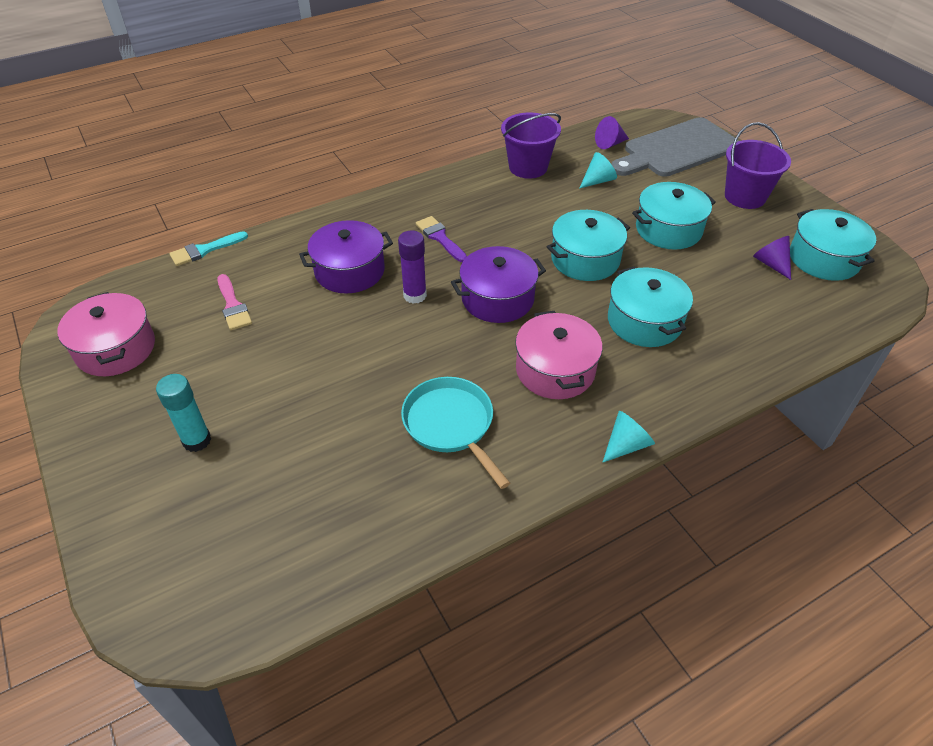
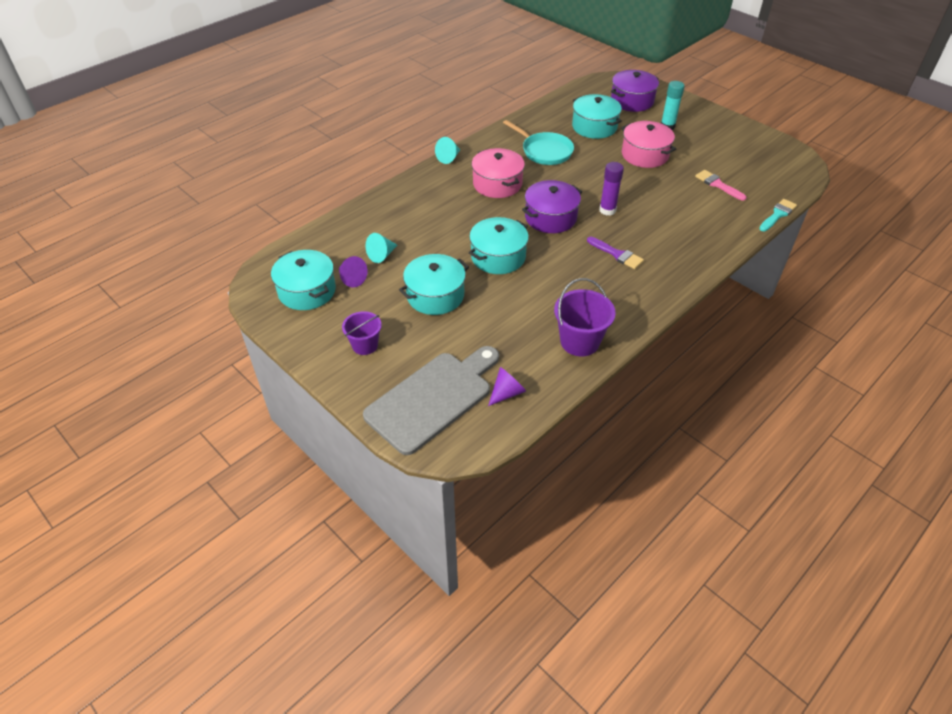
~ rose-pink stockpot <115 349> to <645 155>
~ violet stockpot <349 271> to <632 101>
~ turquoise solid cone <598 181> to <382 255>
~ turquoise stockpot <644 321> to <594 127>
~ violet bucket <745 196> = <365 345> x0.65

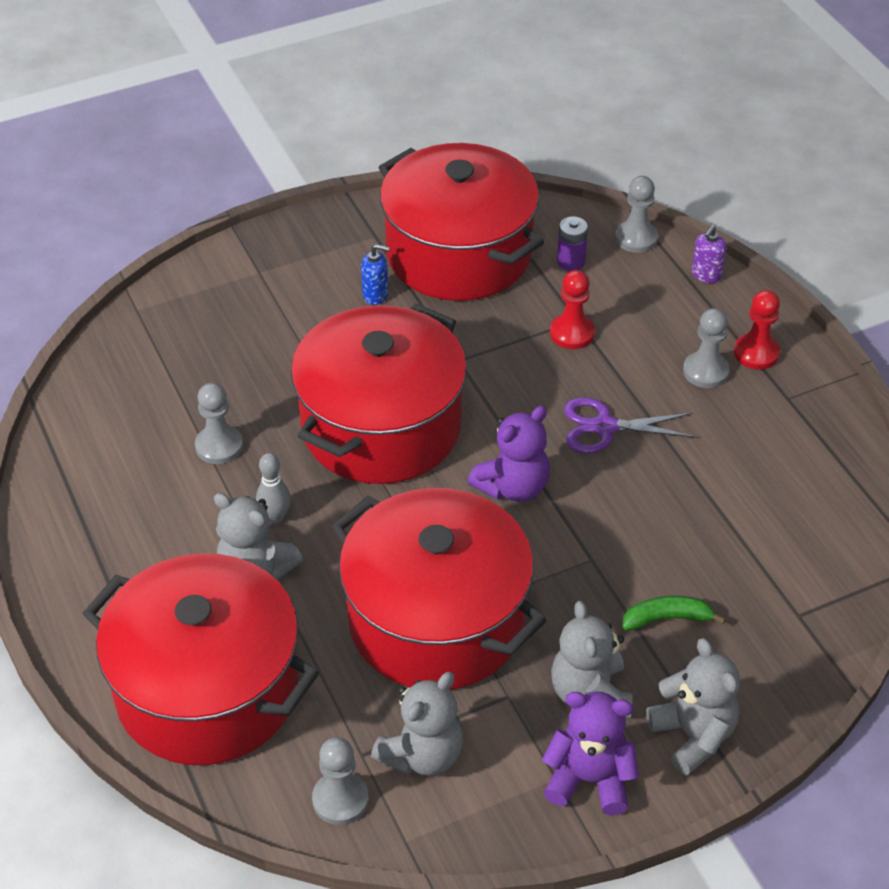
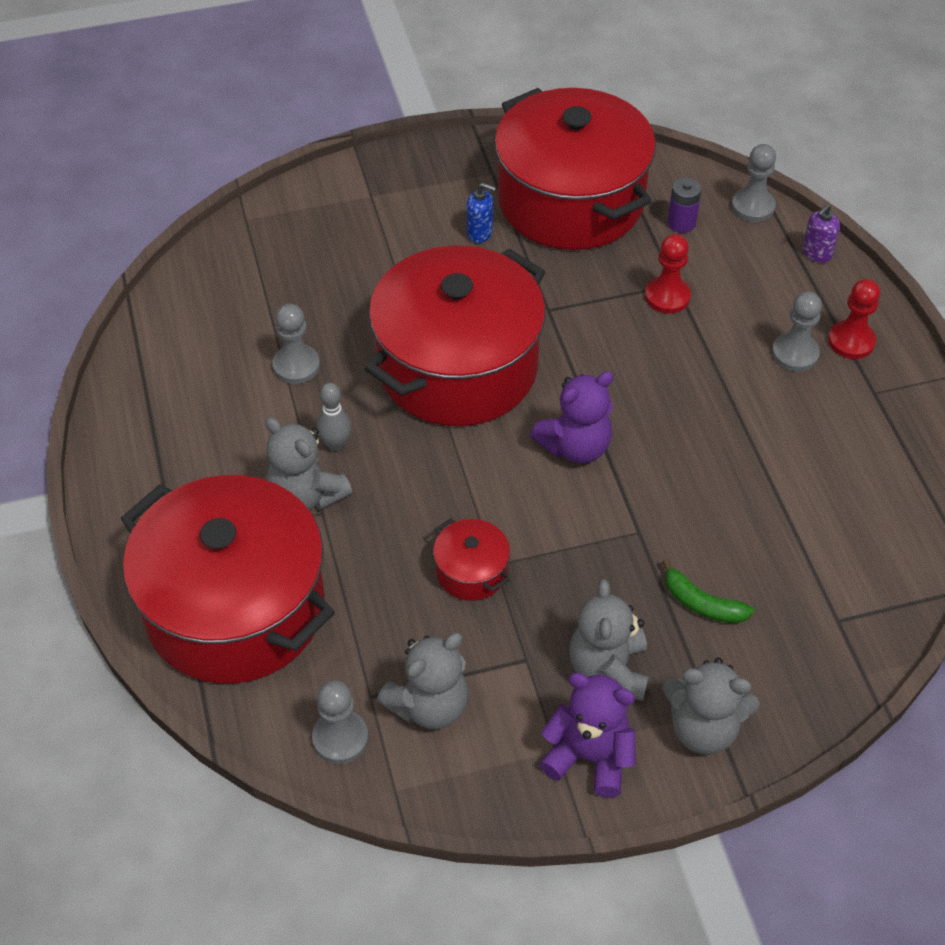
- violet pair of scissors <605 427>
~ emerald banana <667 618> = <702 604> 150 degrees counterclockwise
~ ash-grey teddy <693 735> = <703 728> 120 degrees clockwise
~ scarlet stockpot <436 620> = <471 571> x0.40

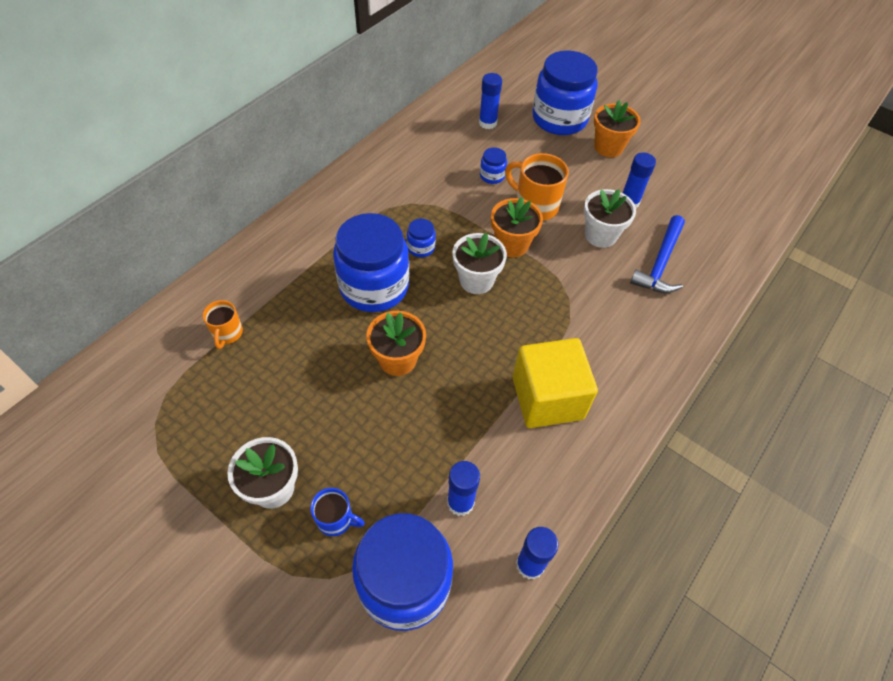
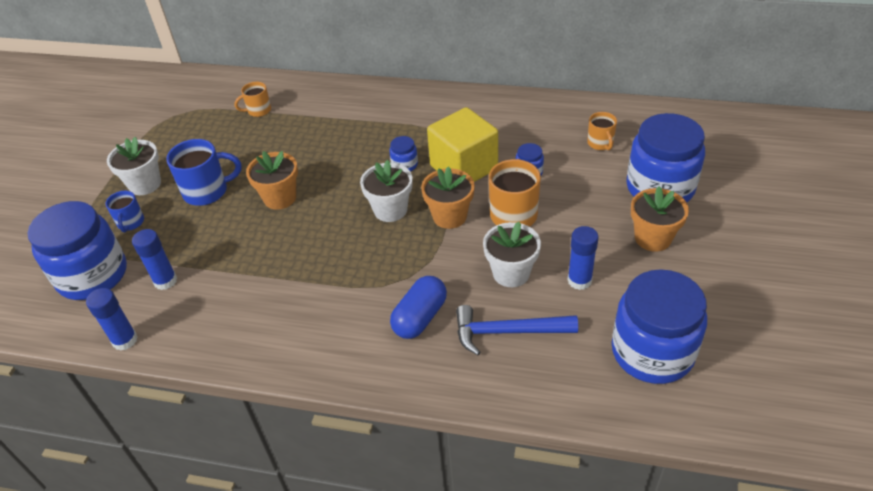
+ cobalt tea mug <207 191>
+ cobalt pill shape <420 317>
~ cobalt jar <374 286> to <652 352>
~ bright yellow cube <547 398> to <464 167>
~ cobalt stick of glue <487 123> to bright orange tea mug <600 143>

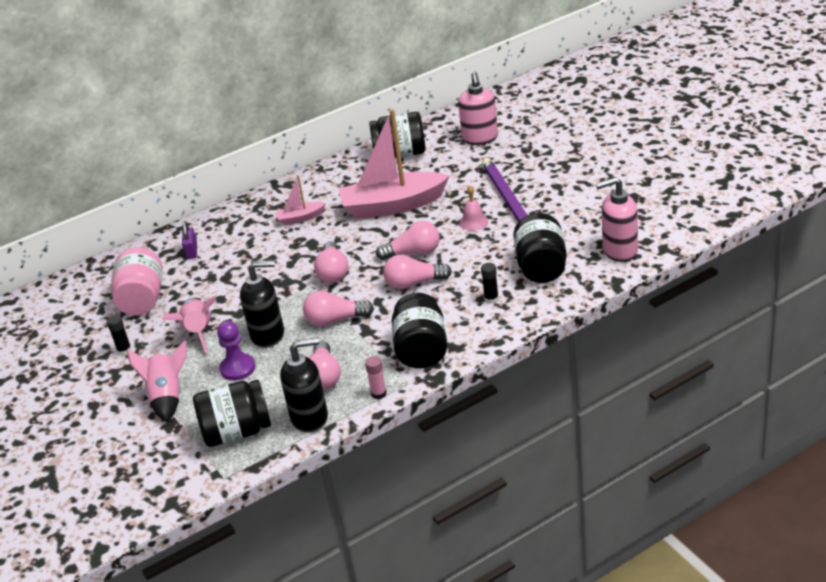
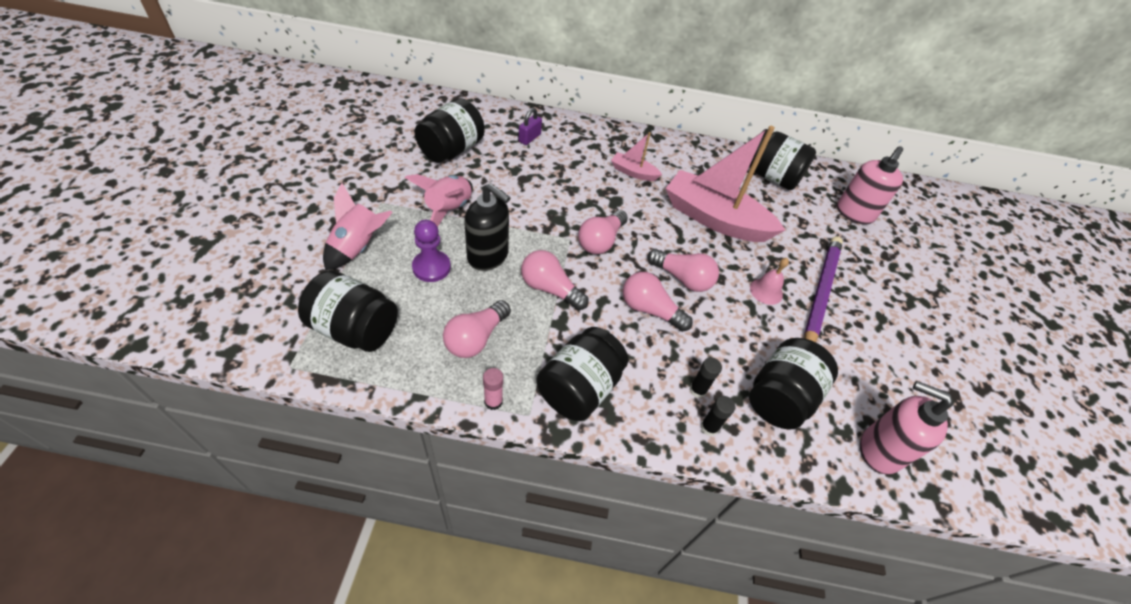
- black soap dispenser <310 417>
~ black stick of glue <124 350> to <709 427>
~ rose-pink jar <142 300> to black jar <451 150>

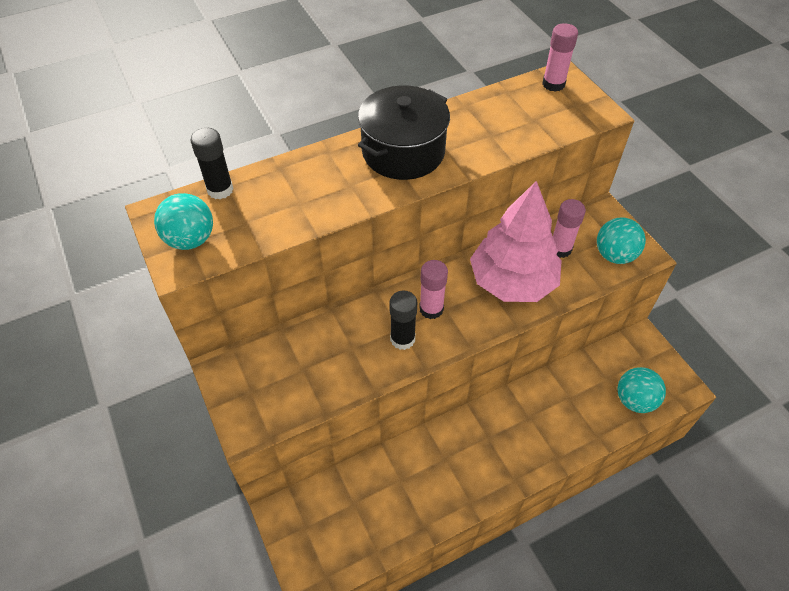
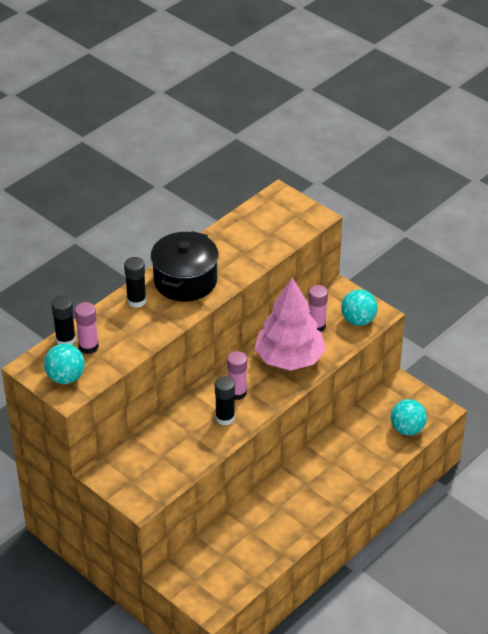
+ black stick of glue <136 301>
~ rose-pink stick of glue <553 84> to <88 347>

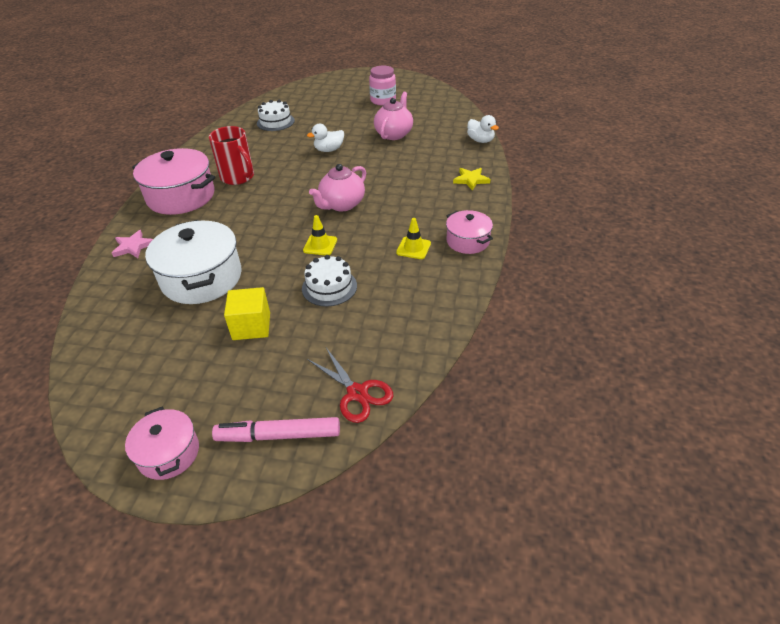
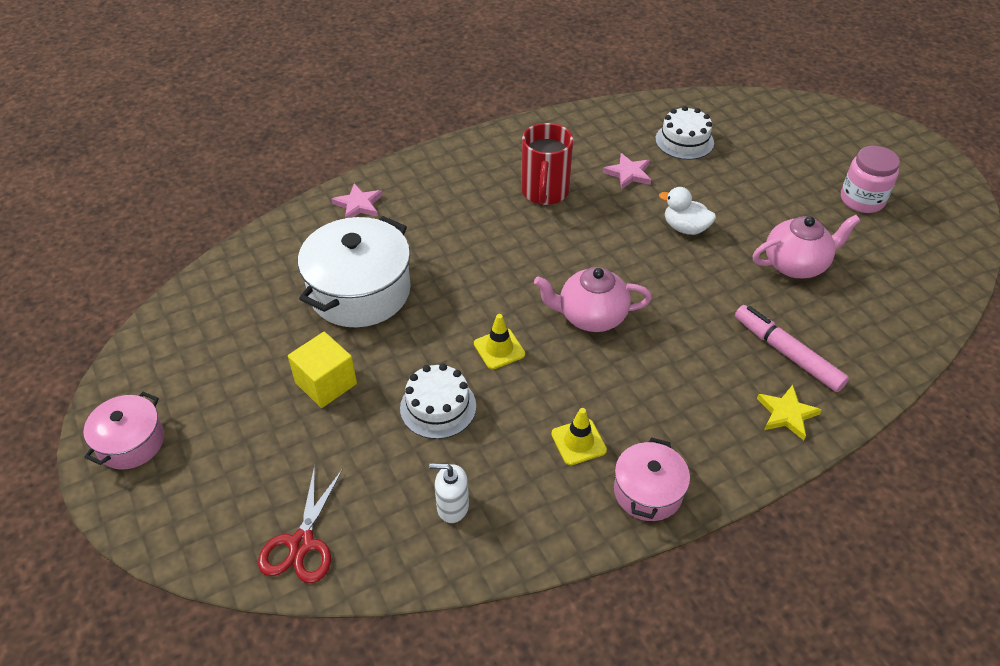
- rose-pink stockpot <181 196>
- pure white rubber duck <480 140>
+ pure white soap dispenser <452 506>
+ rose-pink five-pointed star <628 173>
~ rose-pink marker pen <278 435> to <787 353>

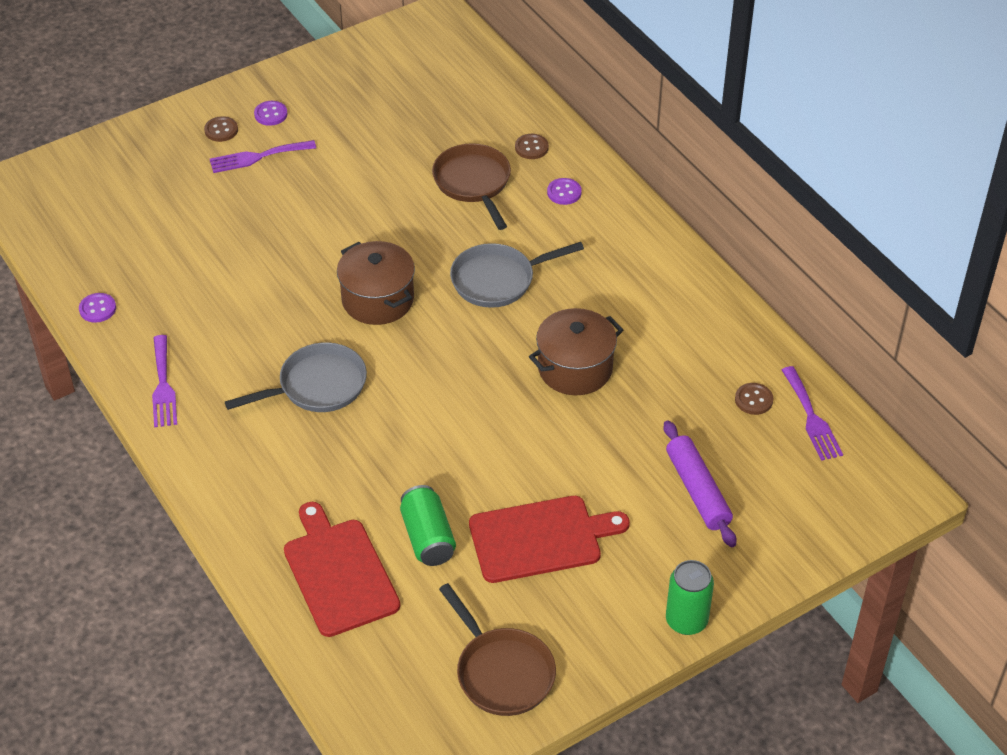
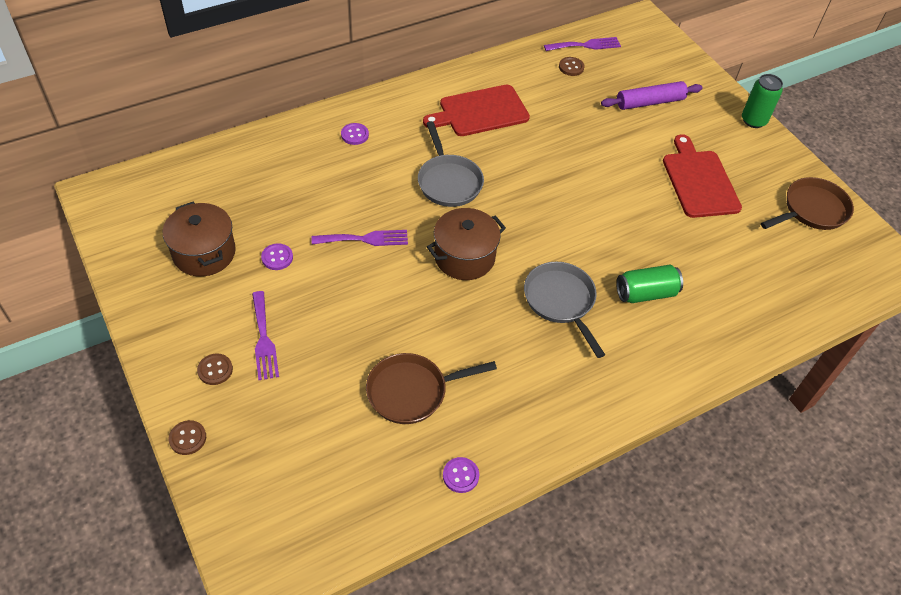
~ violet table fork <163 386> to <365 239>
~ violet shirt button <271 114> to <277 258>
~ scarlet cutting board <339 573> to <480 112>
~ emerald can <428 537> to <646 293>
~ russet pan <473 183> to <412 391>
~ russet shirt button <531 148> to <187 438>
~ russet stockpot <575 368> to <204 253>

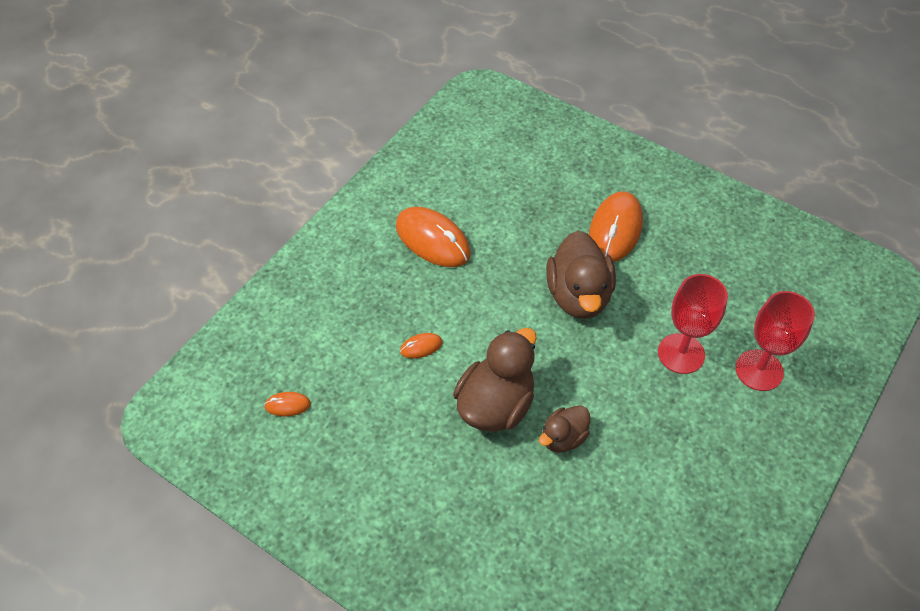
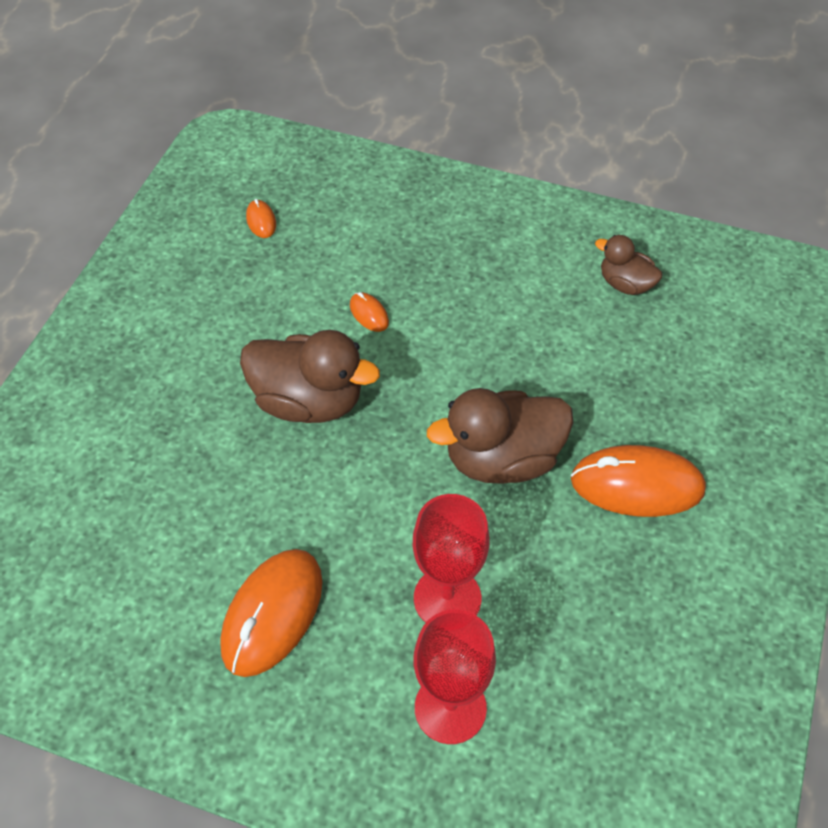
~ bright orange PC mouse <433 240> to <272 614>
~ russet rubber duck <563 438> to <625 284>

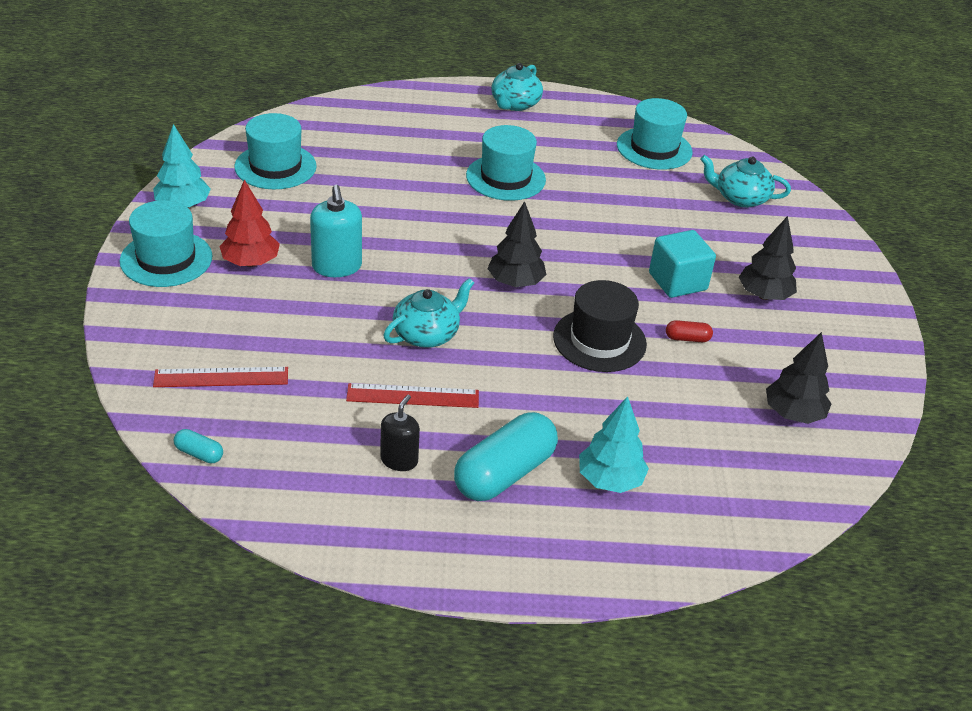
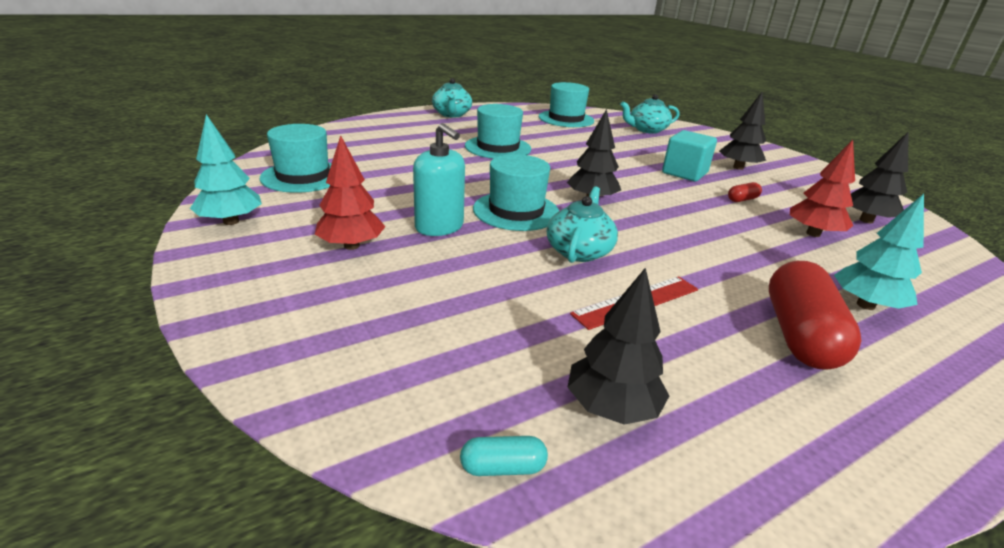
- scarlet straightedge <221 377>
- black soap dispenser <399 460>
- black hat <599 340>
+ black toy tree <611 407>
+ scarlet toy tree <813 234>
~ turquoise hat <166 259> to <516 211>
~ turquoise pill shape <504 473> to scarlet pill shape <799 334>

